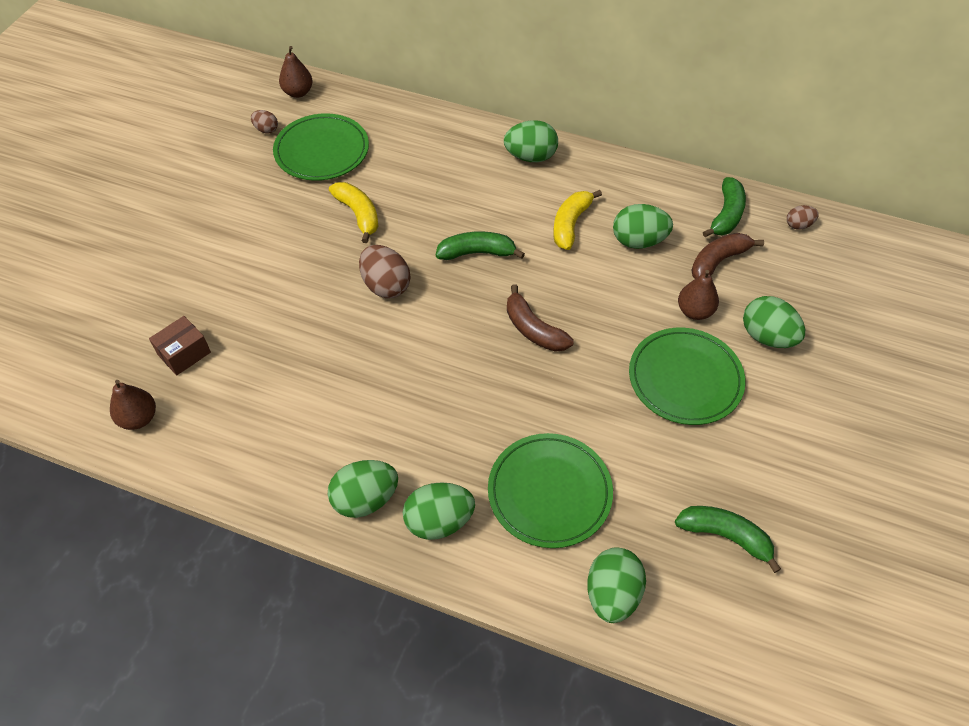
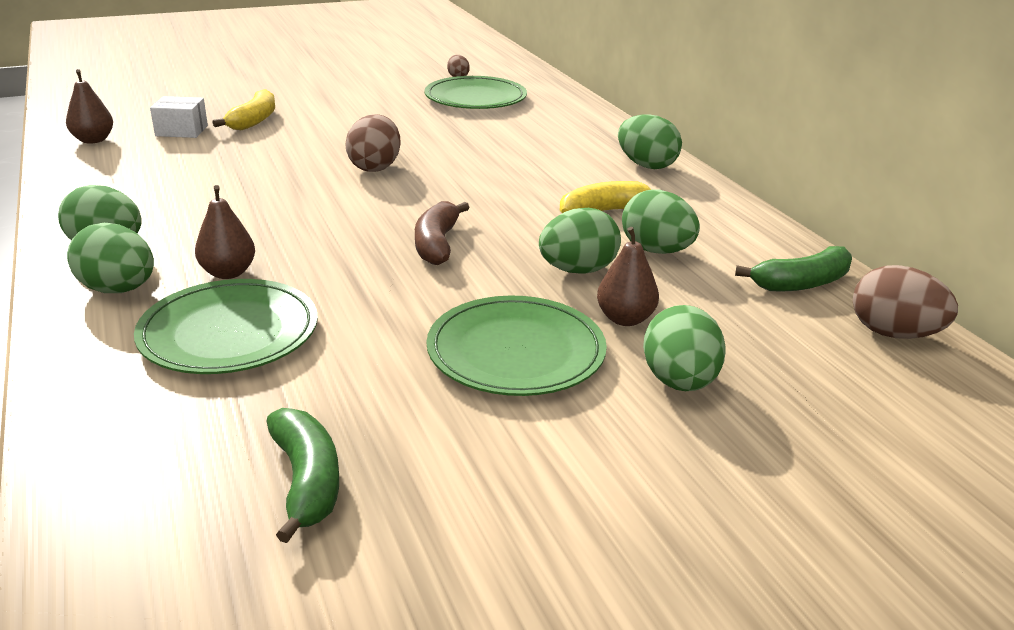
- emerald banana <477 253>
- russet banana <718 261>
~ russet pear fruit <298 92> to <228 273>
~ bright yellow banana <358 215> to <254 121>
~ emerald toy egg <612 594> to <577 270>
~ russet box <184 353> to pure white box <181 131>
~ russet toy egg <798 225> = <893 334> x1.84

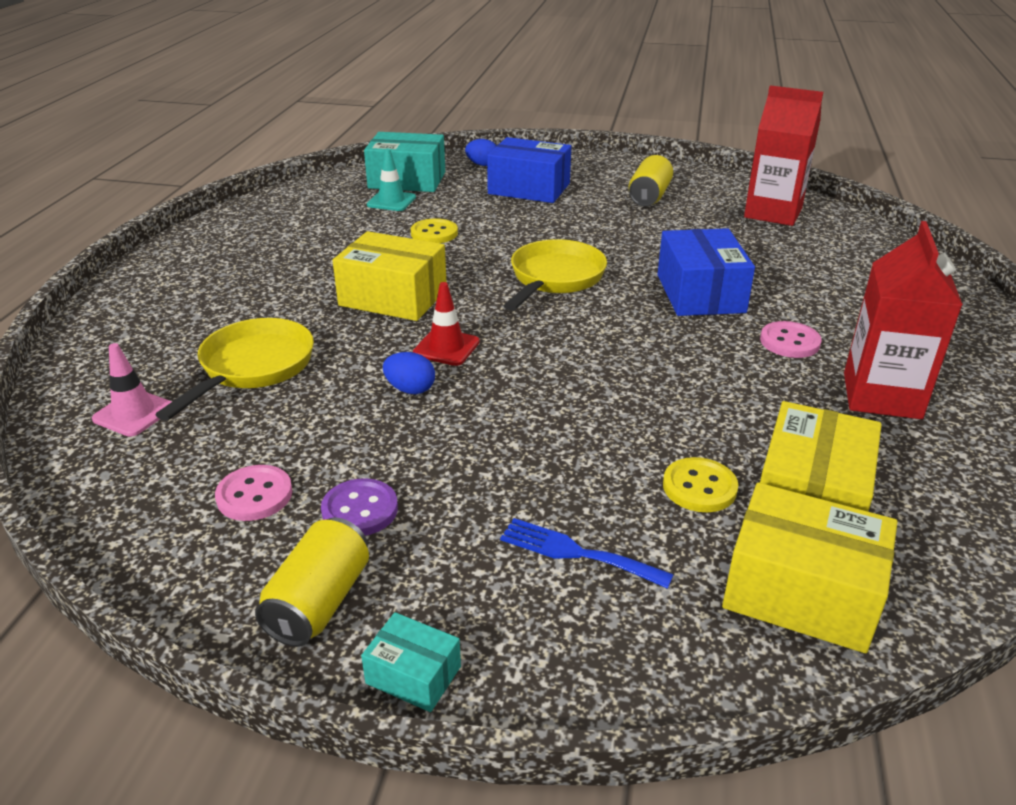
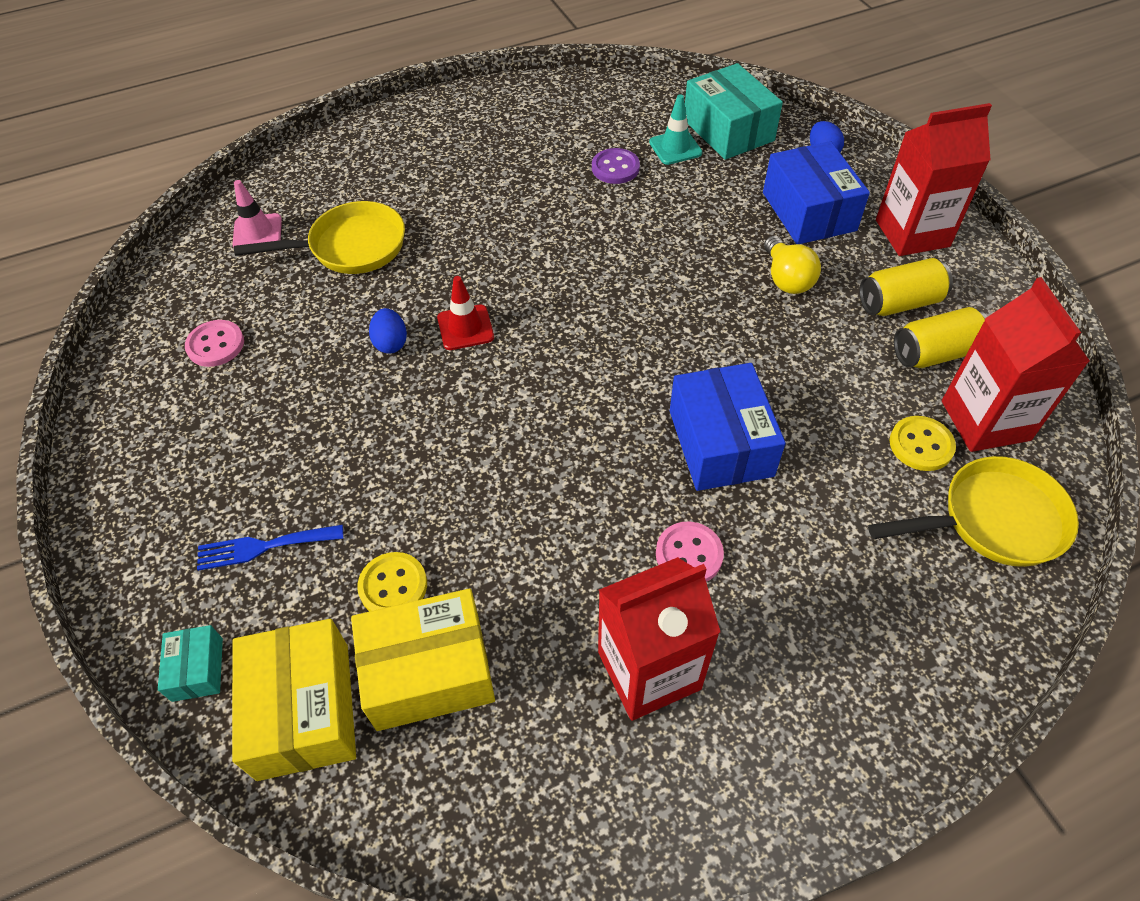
- bright yellow box <393 297>
+ bright yellow bulb <786 279>
+ scarlet juice carton <912 233>
~ bright yellow can <319 602> to <935 353>
~ violet shirt button <360 510> to <615 168>
~ turquoise box <413 675> to <197 669>
~ bright yellow shirt button <434 233> to <921 445>
~ bright yellow pan <554 279> to <993 520>
~ cobalt table fork <576 553> = <263 547> 90 degrees counterclockwise
~ cobalt box <700 293> = <720 443> 60 degrees counterclockwise

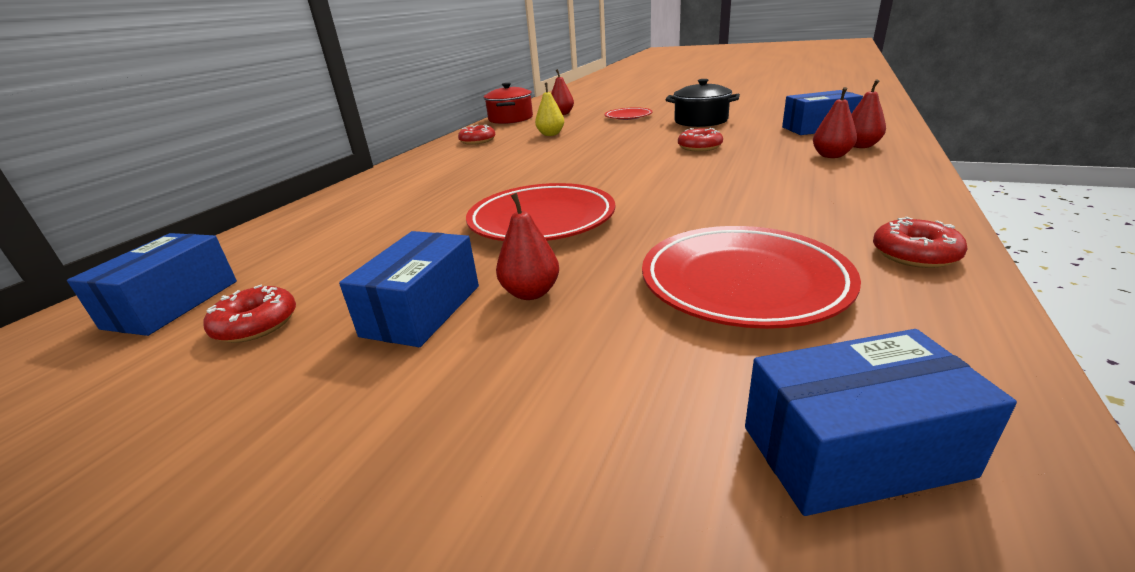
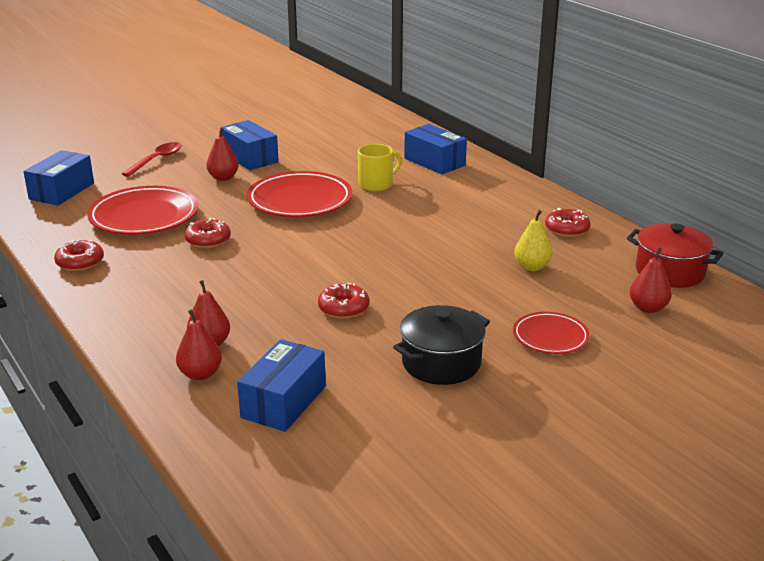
+ scarlet tablespoon <156 160>
+ bright yellow tea mug <376 184>
~ cobalt box <172 304> to <434 162>
~ scarlet doughnut <256 324> to <208 240>

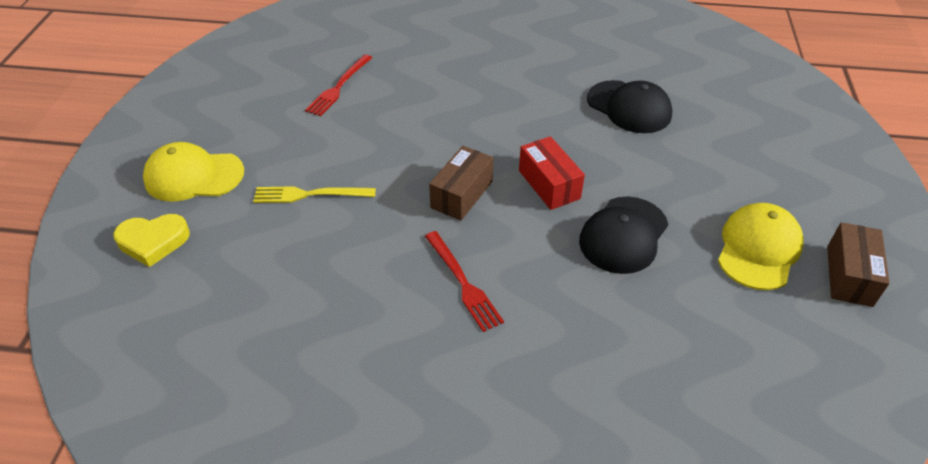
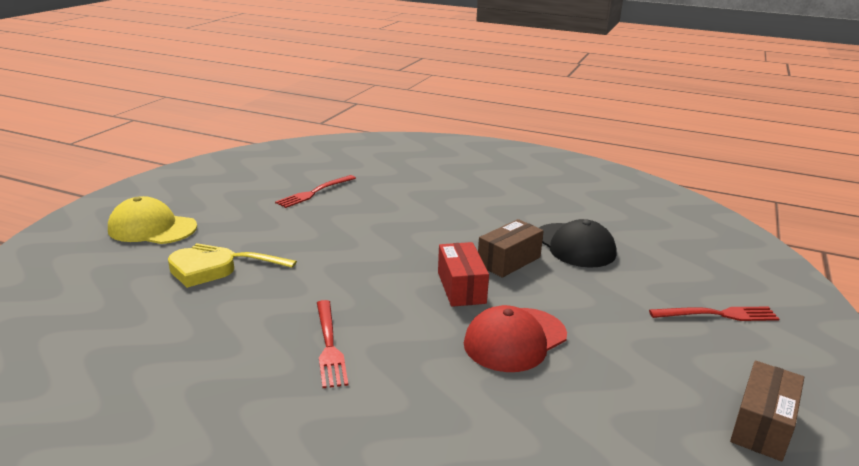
- bright yellow cap <758 249>
+ scarlet table fork <718 315>
~ bright yellow heart <153 241> to <200 271>
~ russet box <462 194> to <509 261>
~ black cap <623 235> to scarlet cap <515 339>

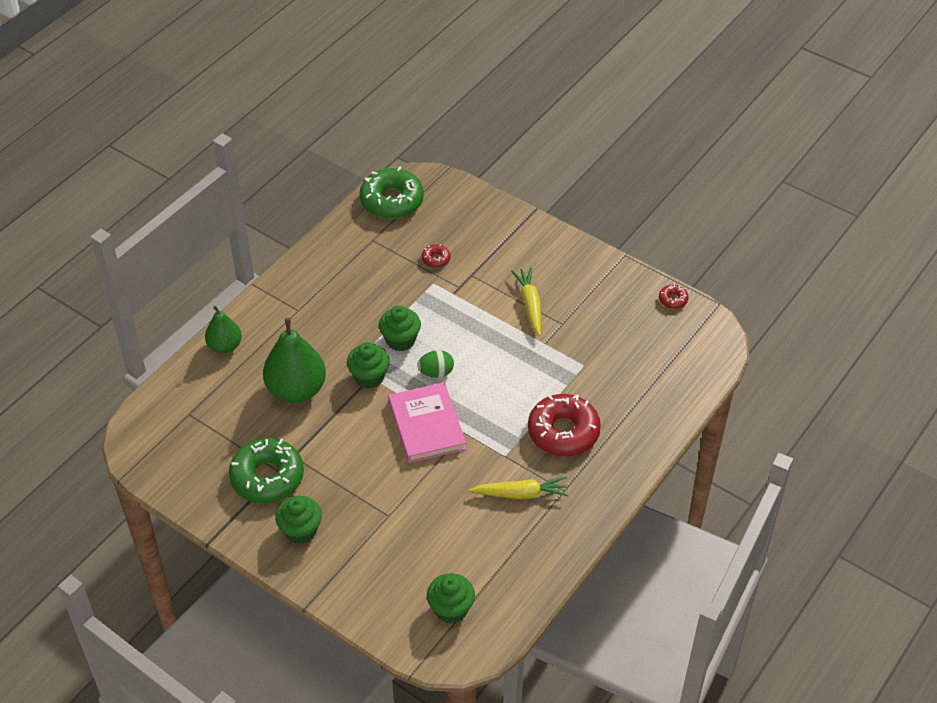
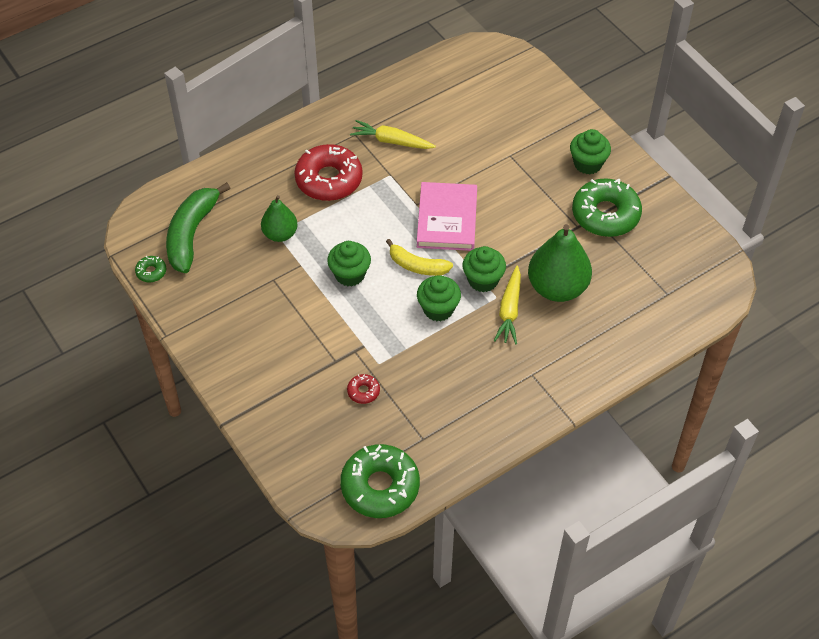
+ emerald banana <191 234>
~ emerald pear fruit <225 346> to <280 234>
~ emerald muffin <451 609> to <350 274>
~ bright yellow root vegetable <530 304> to <509 310>
~ emerald toy egg <436 372> to bright yellow banana <417 266>
~ scarlet doughnut <673 299> to emerald doughnut <151 272>

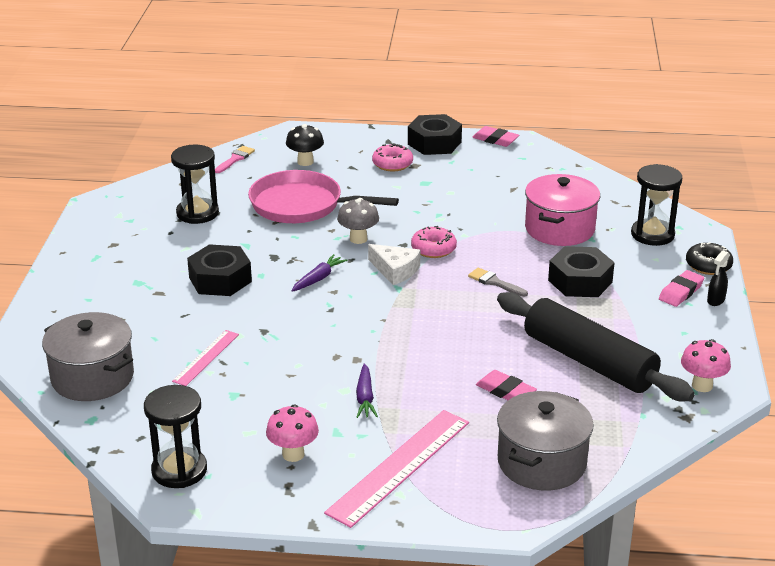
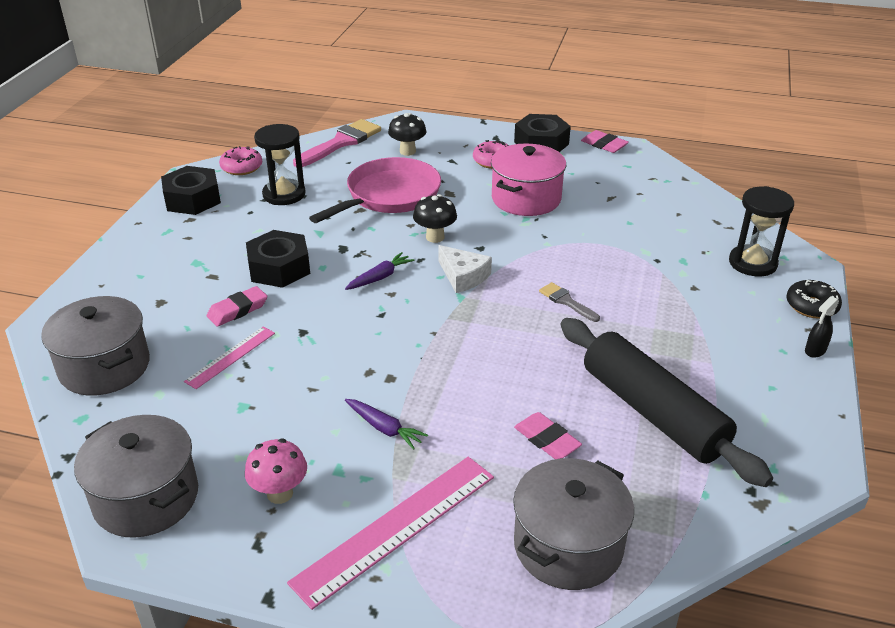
- rose-pink toadstool <702 385>
~ rose-pink doughnut <433 249> to <241 167>
~ rose-pink stockpot <559 229> to <526 199>
~ black hexagon nut <580 281> to <192 199>
~ rose-pink pencil eraser <681 292> to <238 310>
~ black sand timer <179 470> to ash-grey stockpot <146 498>
~ ash-grey toadstool <358 239> to black toadstool <435 237>
~ rose-pink pan <302 205> = <389 196> 105 degrees clockwise
~ violet root vegetable <365 397> = <384 428> 60 degrees counterclockwise
~ rose-pink brush <235 159> = <341 143> x1.91

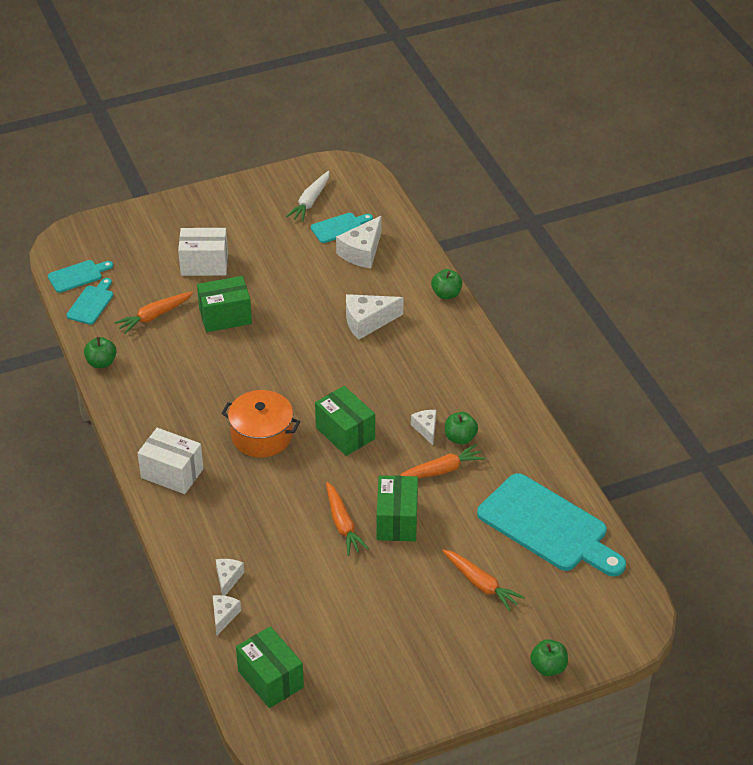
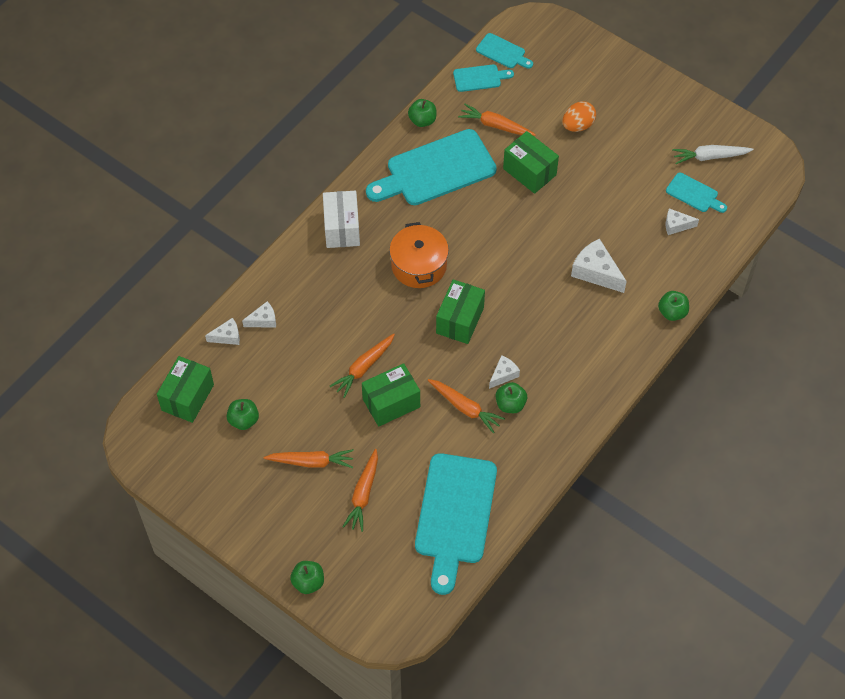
+ emerald apple <243 420>
+ bright orange root vegetable <311 462>
+ turquoise cutting board <435 170>
~ pure white box <204 264> to bright orange toy egg <578 125>
~ pure white cheese <362 252> = <676 225> x0.58

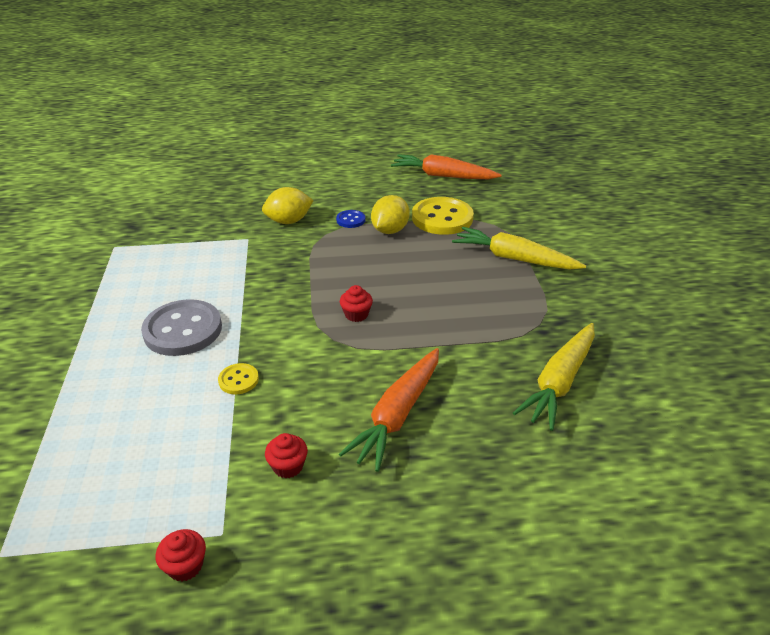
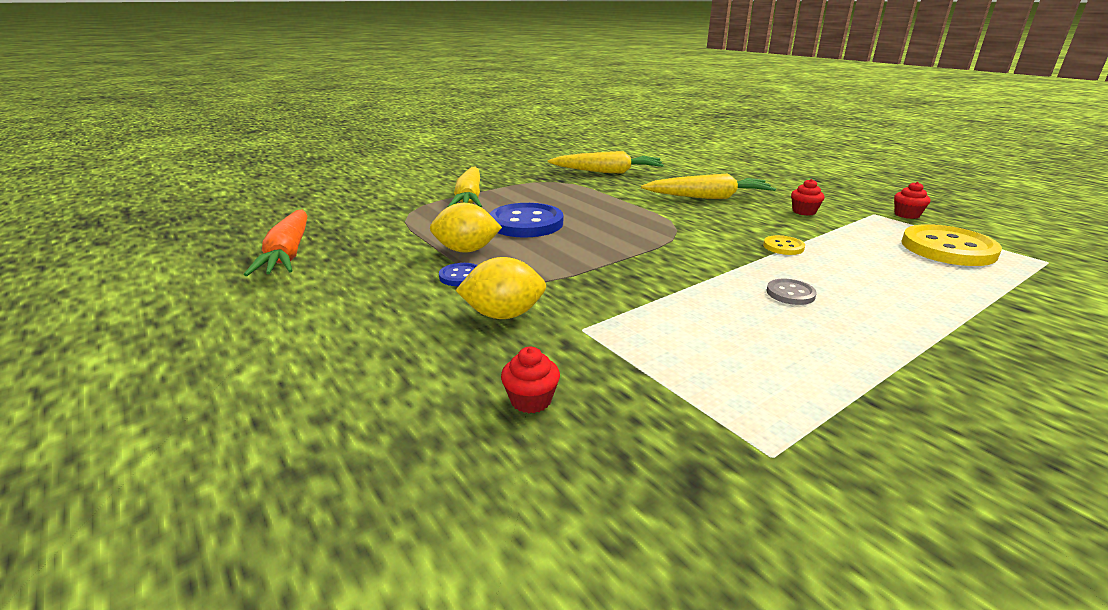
+ cobalt shirt button <526 223>
~ scarlet muffin <356 314> to <531 400>
~ bright yellow shirt button <442 218> to <948 248>
~ bright orange root vegetable <397 415> to bright yellow root vegetable <708 197>
~ bright yellow citrus fruit <289 221> = <503 315> 45 degrees counterclockwise
~ ash-grey shirt button <183 330> = <790 293> x0.47

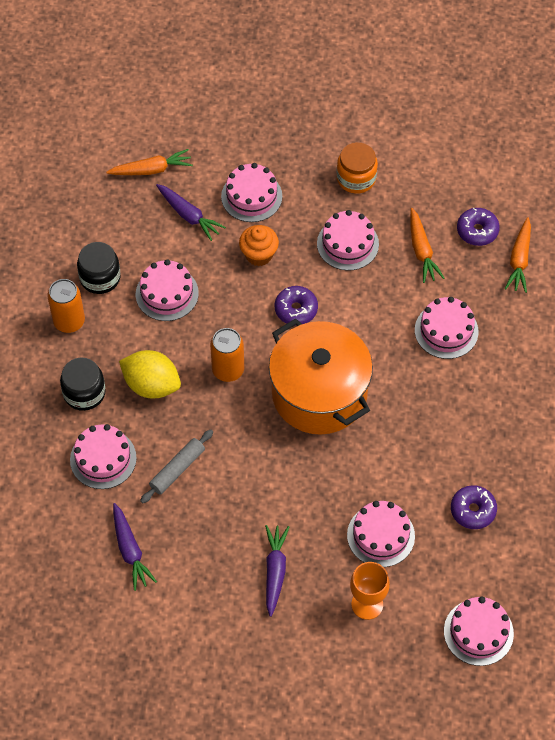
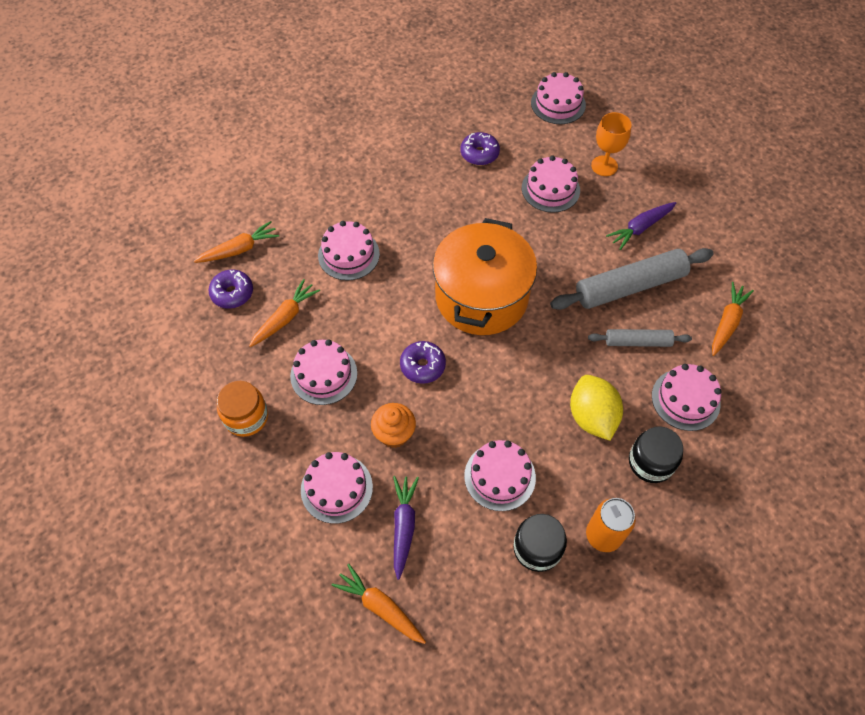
- bright orange can <228 370>
+ ash-grey dough roller <630 286>
~ violet root vegetable <130 550> to bright orange root vegetable <727 322>

